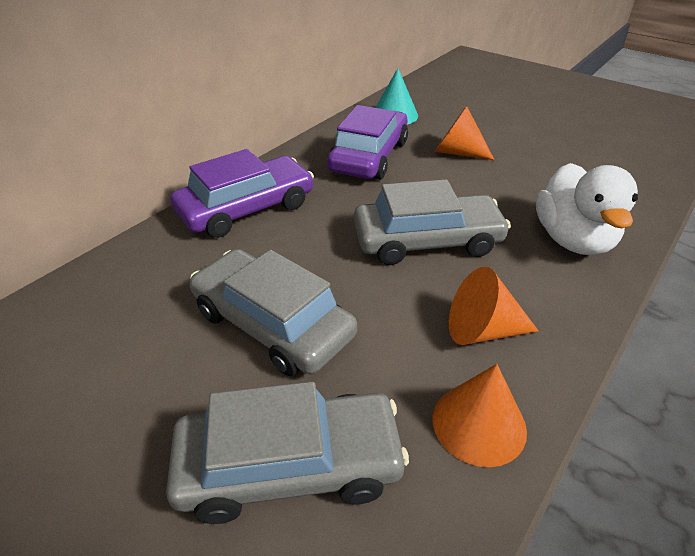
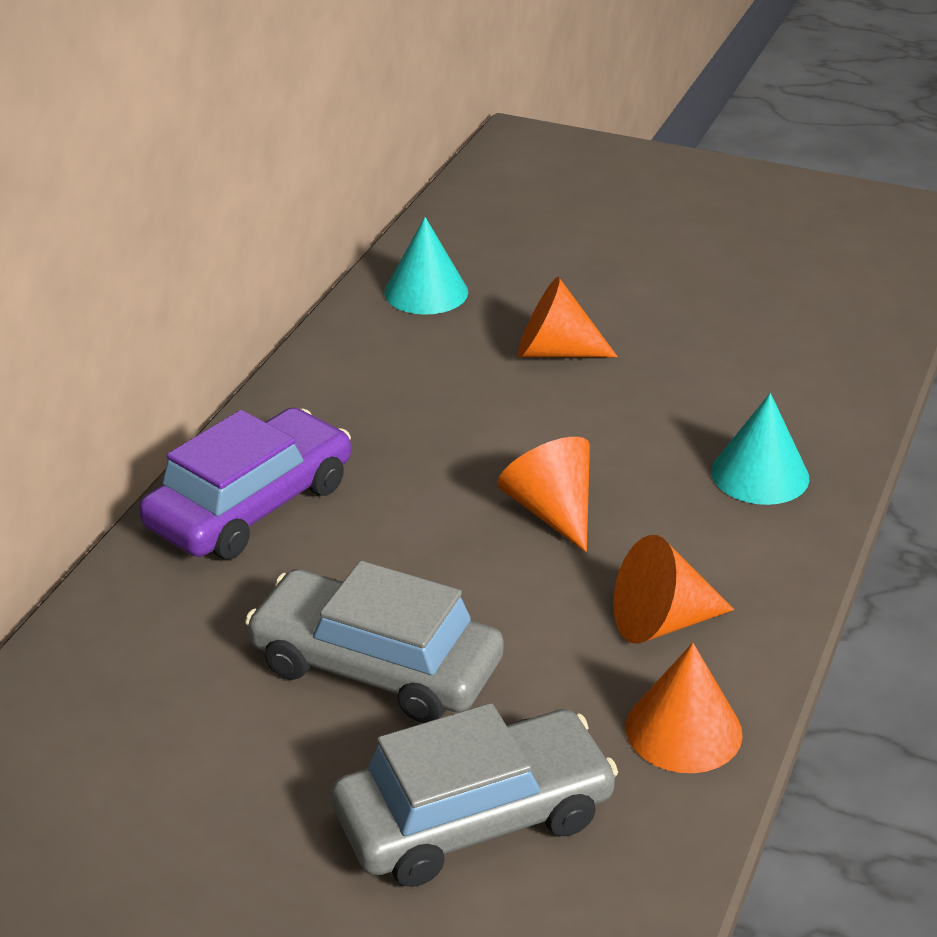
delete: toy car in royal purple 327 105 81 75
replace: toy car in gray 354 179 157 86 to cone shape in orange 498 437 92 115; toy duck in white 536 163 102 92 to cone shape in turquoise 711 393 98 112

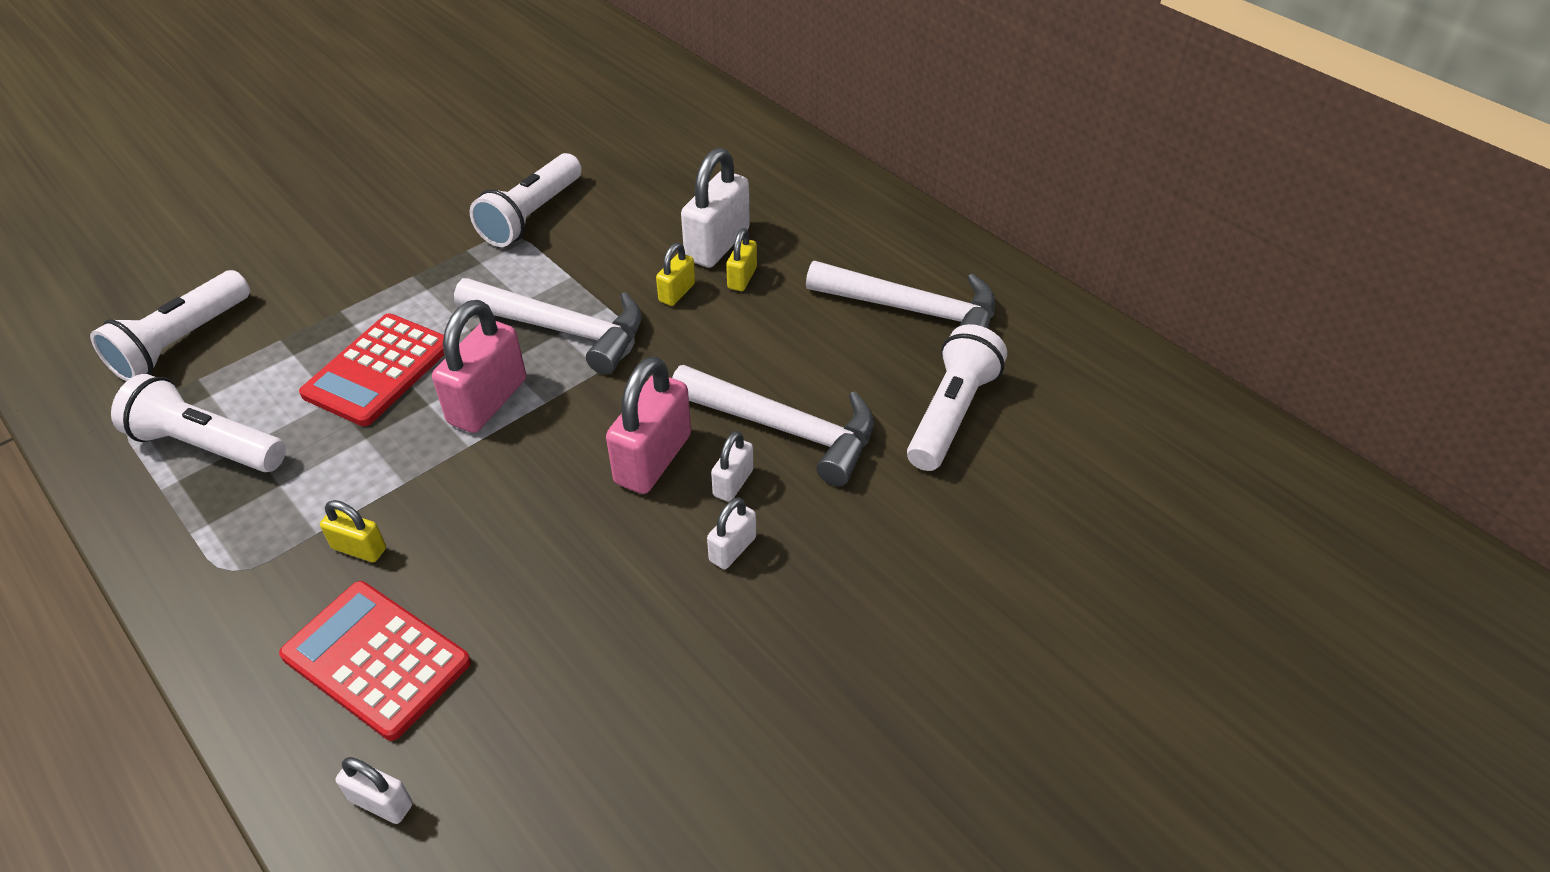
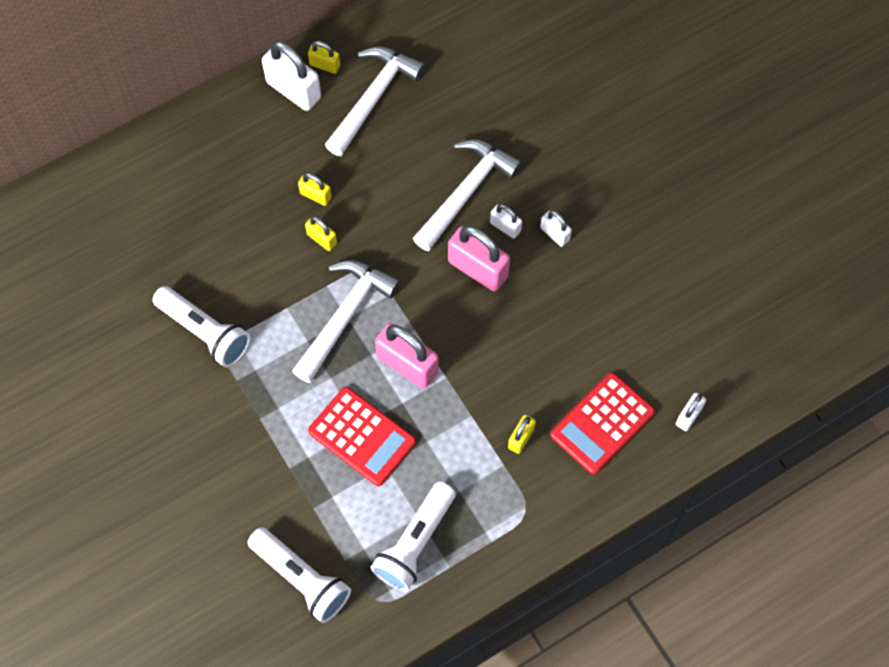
delete: torch in white 907 324 100 147
insert: lock in golden 308 41 32 33
move: lock in white 681 148 69 120 to 262 41 59 70

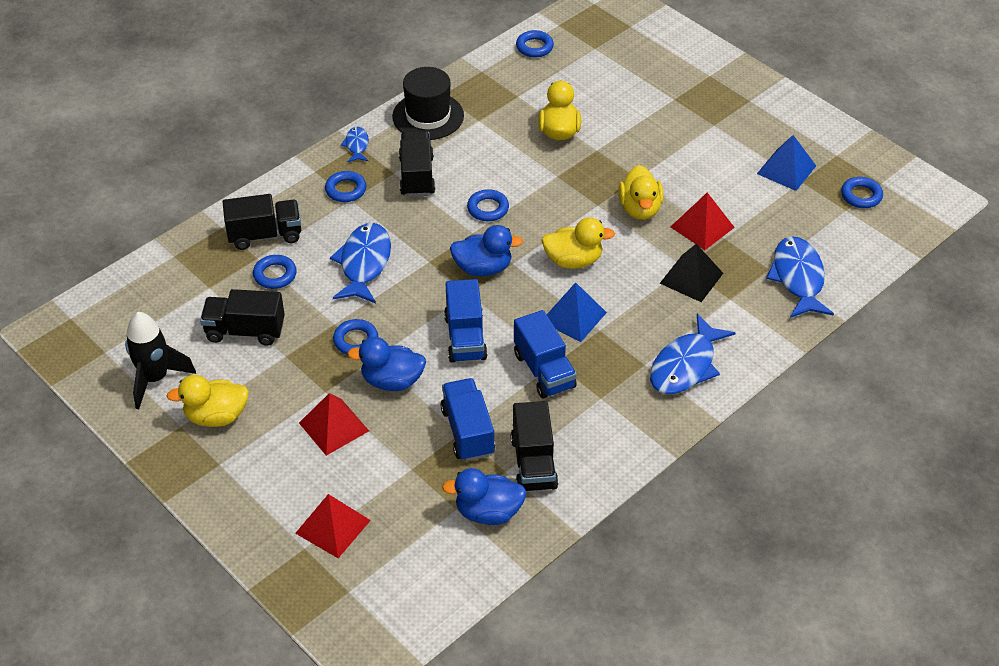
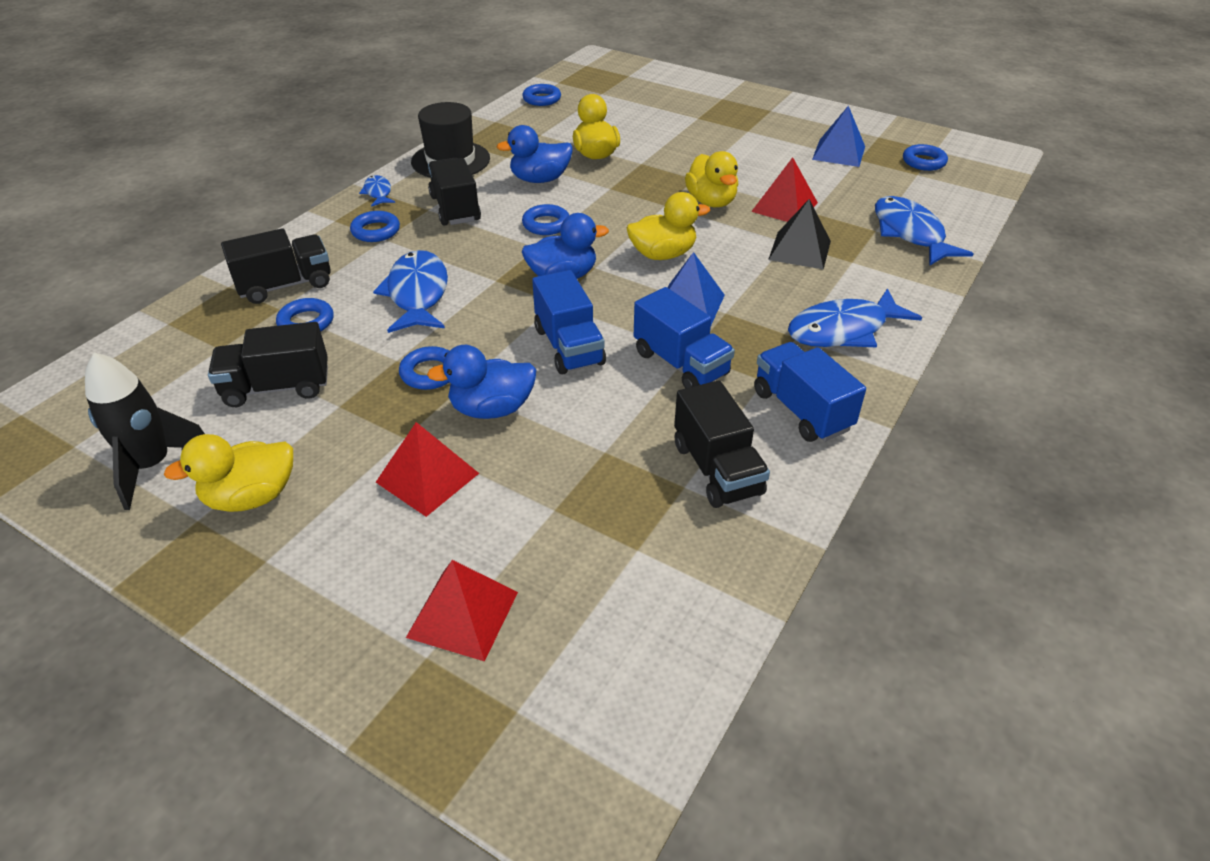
move: toy duck in cobalt 442 468 85 57 to 497 125 76 58; lorry in cobalt 441 378 54 83 to 754 342 112 100
rotate: fish figure in cobalt 650 314 85 81 = 788 288 134 60 45 degrees clockwise

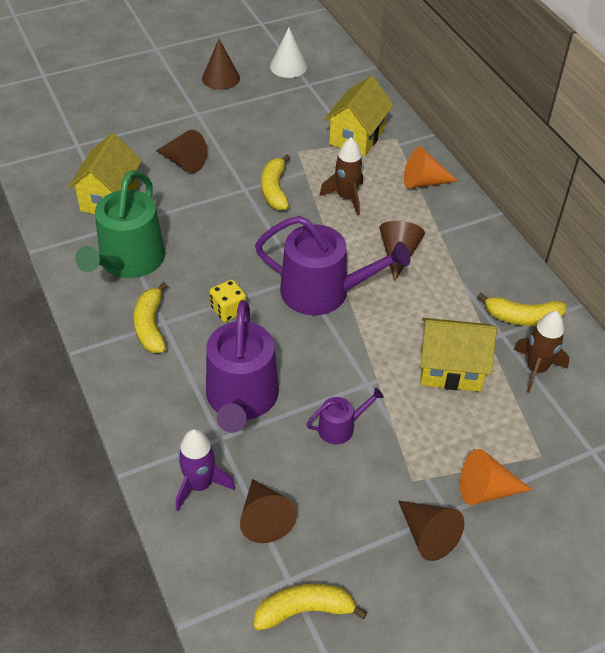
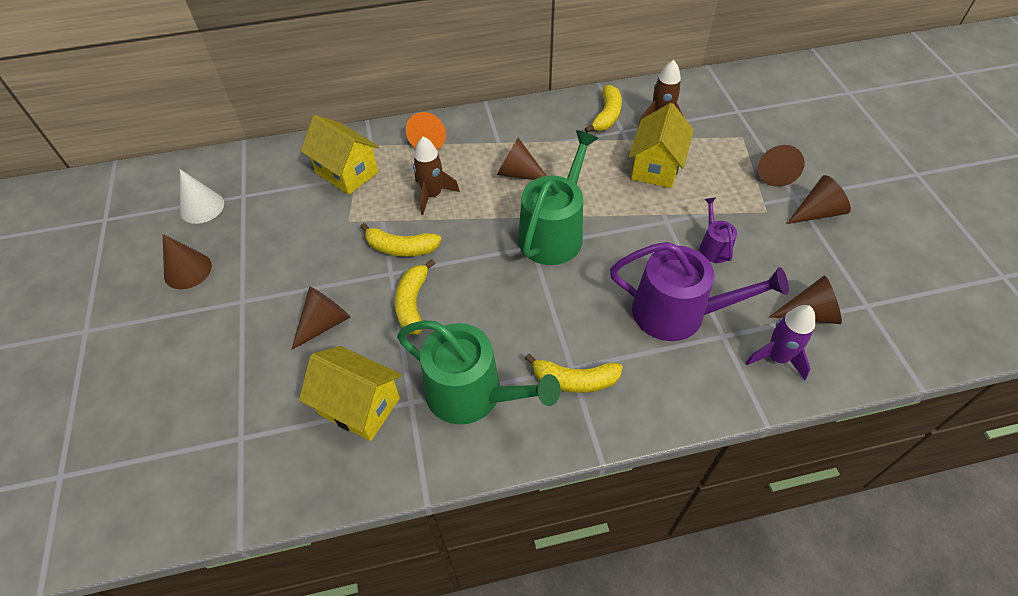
delete: dice in golden 210 279 36 43
move: banana in golden 254 584 113 47 to 395 259 40 76
recolor: watering pot in royal purple 255 216 156 99 to watering pot in green 518 130 80 135; cone shape in orange 460 449 72 56 to cone shape in brown 758 145 47 42

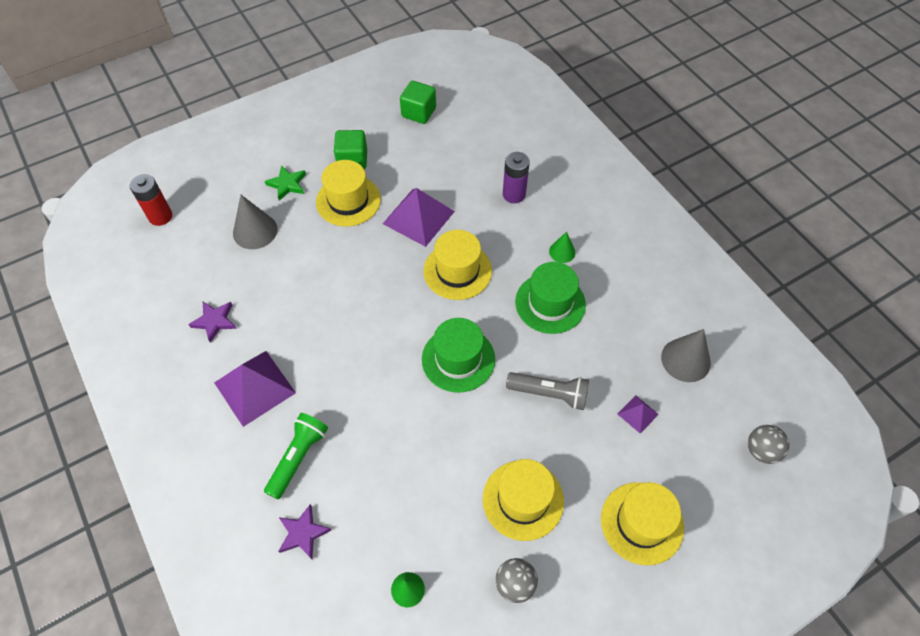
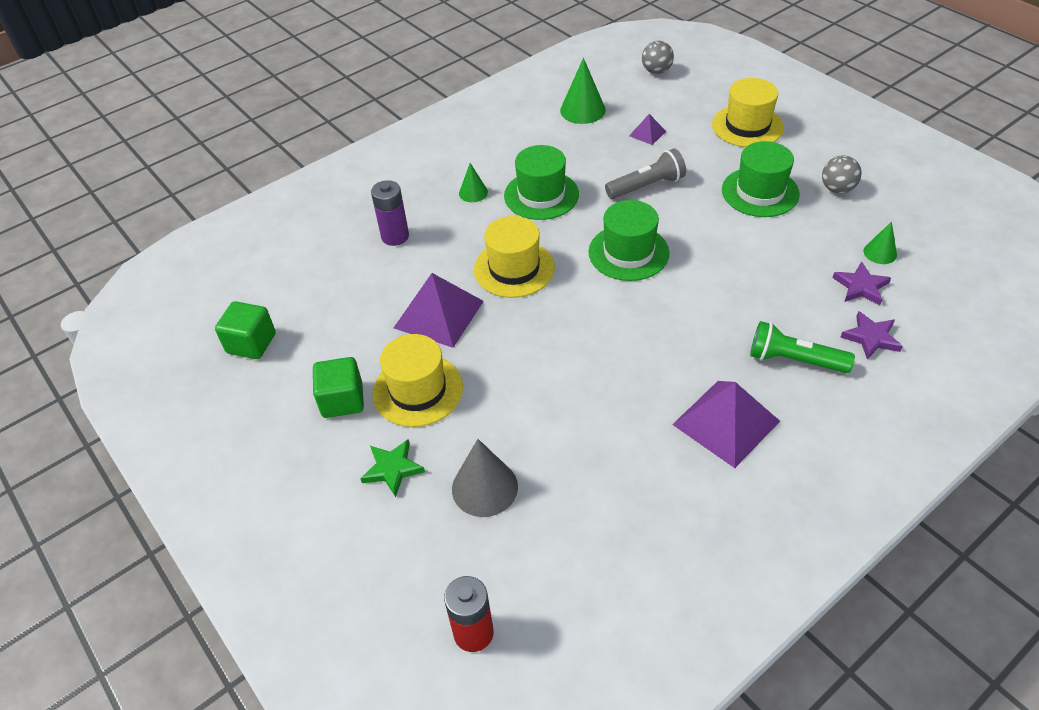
move: five-pointed star in royal purple 188 302 49 41 to 832 261 59 44
recolor: cone shape in gray 661 329 50 53 to cone shape in green 560 58 46 66; top hat in golden 483 459 81 82 to top hat in green 722 141 78 76
rotate: torch in gray 506 372 83 38 = 605 148 81 51 60 degrees clockwise

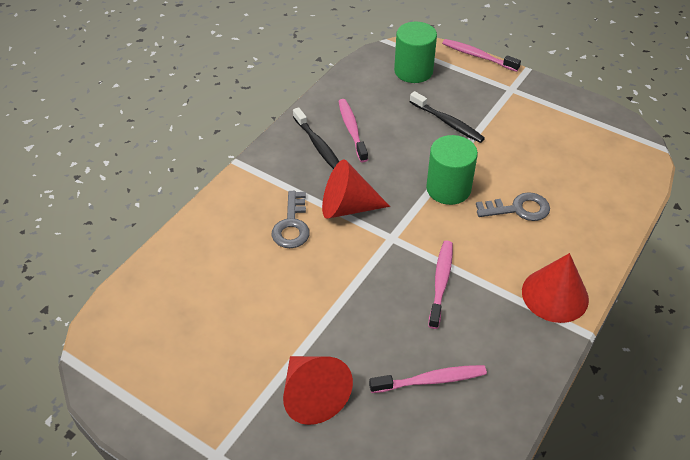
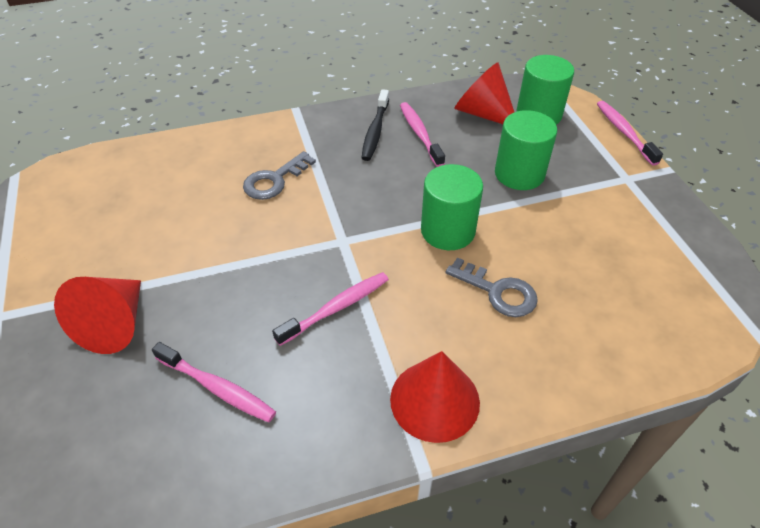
move: cone shape in crimson 322 159 68 60 to 455 62 59 62
replace: dental brush in jet-black 410 91 75 52 to solid cylinder in green 495 110 62 80
rotate: dental brush in rose-pink 338 99 30 63 = 400 102 45 65 45 degrees counterclockwise

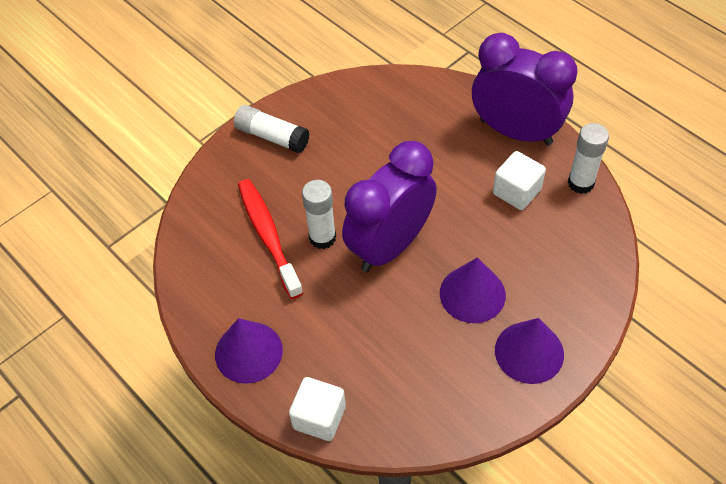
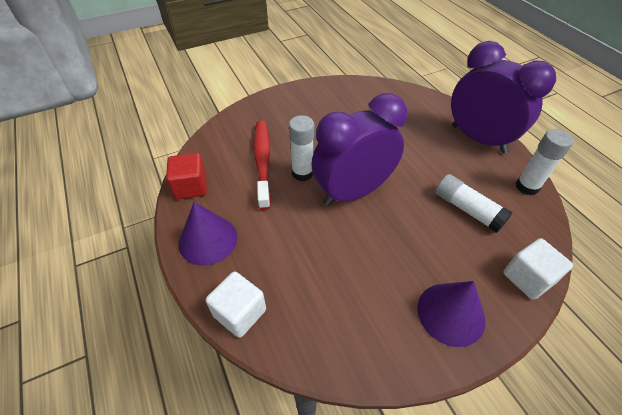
delete: cone shape in royal purple 440 257 66 66
insert: cube in crimson 166 153 41 46
move: glue stick in white 234 105 76 48 to 435 174 78 59; cube in white 493 151 53 59 to 503 238 70 62

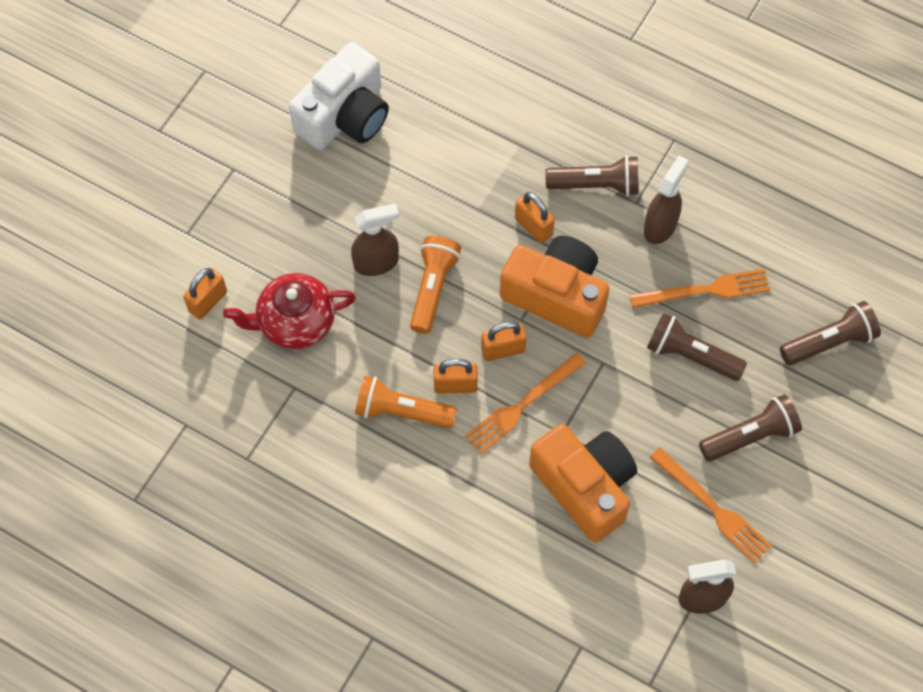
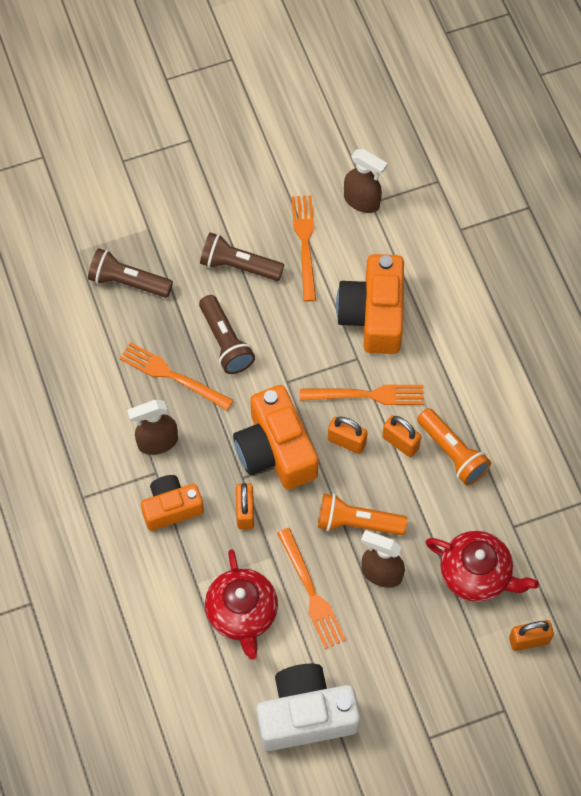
insert: teapot in crimson 205 549 73 111; table fork in orange 277 528 69 121
replace: torch in brown 546 155 93 41 to compact camera in orange 141 475 63 56
rotate: torch in orange 410 235 51 99 = 318 493 89 42 45 degrees clockwise

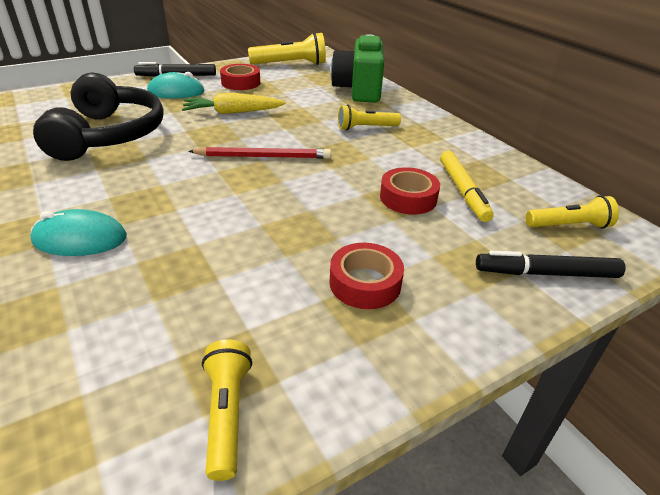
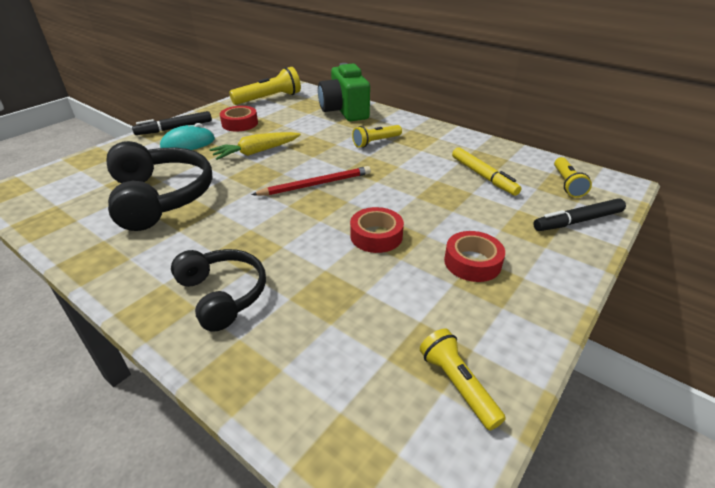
move: sticky tape in crimson 380 167 60 47 to 350 207 54 46
replace: computer mouse in turquoise 30 209 97 47 to over-ear headphones in jet-black 171 249 95 83
rotate: torch in golden 526 195 93 34 = 554 157 38 41 120 degrees clockwise

